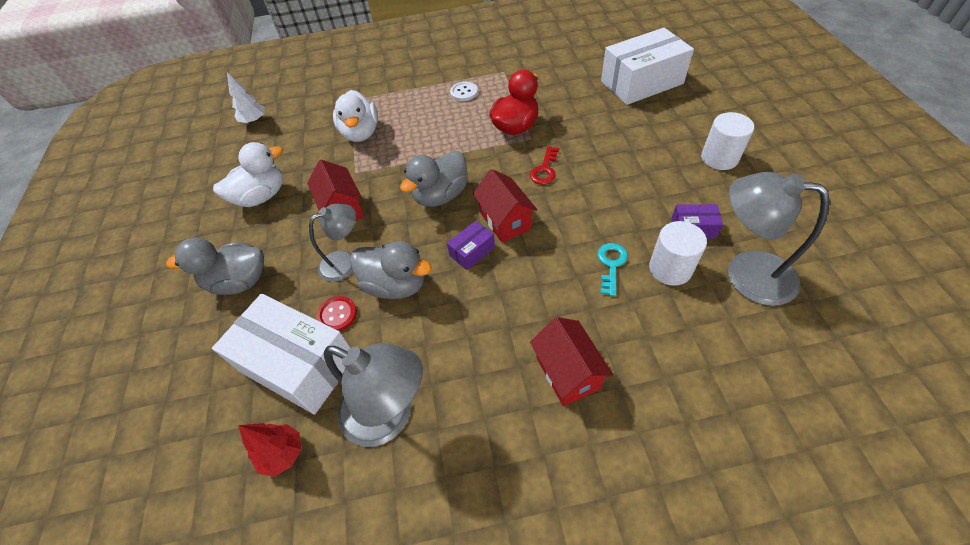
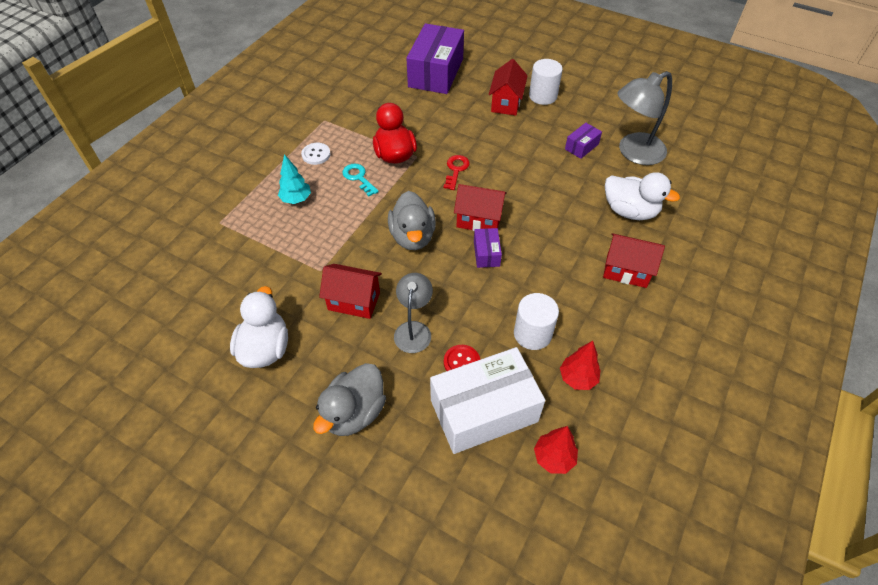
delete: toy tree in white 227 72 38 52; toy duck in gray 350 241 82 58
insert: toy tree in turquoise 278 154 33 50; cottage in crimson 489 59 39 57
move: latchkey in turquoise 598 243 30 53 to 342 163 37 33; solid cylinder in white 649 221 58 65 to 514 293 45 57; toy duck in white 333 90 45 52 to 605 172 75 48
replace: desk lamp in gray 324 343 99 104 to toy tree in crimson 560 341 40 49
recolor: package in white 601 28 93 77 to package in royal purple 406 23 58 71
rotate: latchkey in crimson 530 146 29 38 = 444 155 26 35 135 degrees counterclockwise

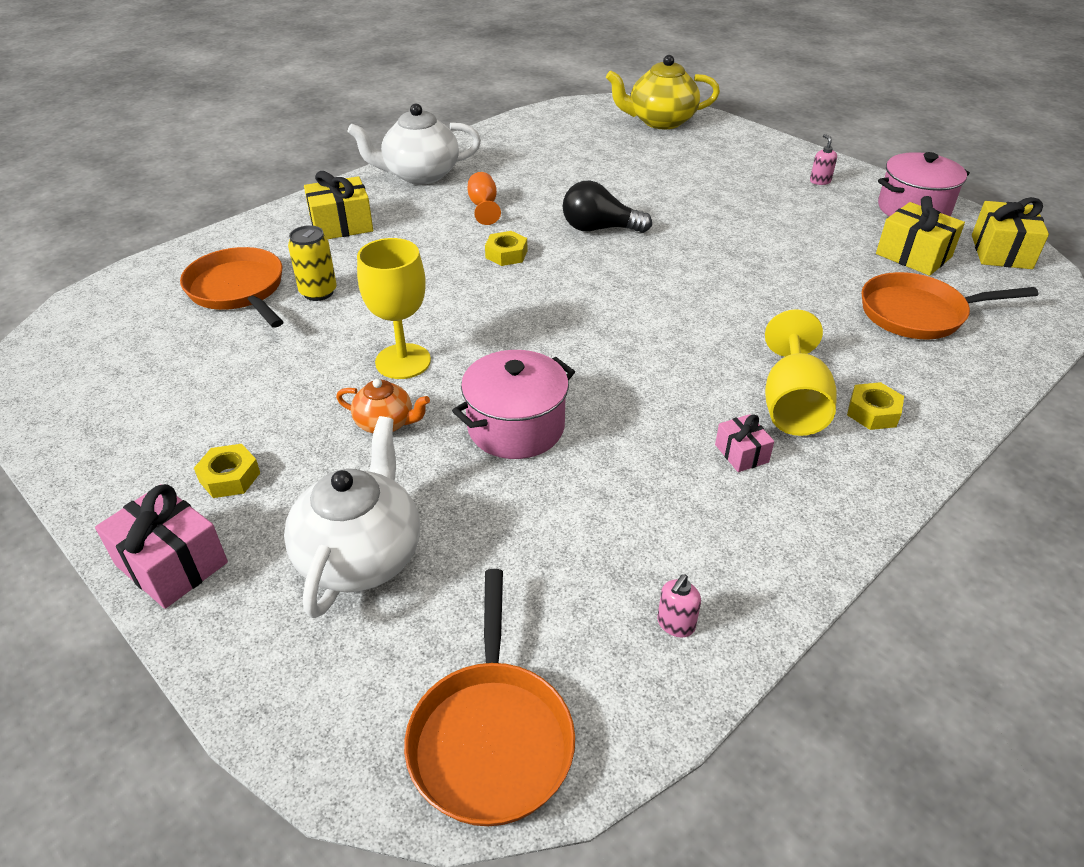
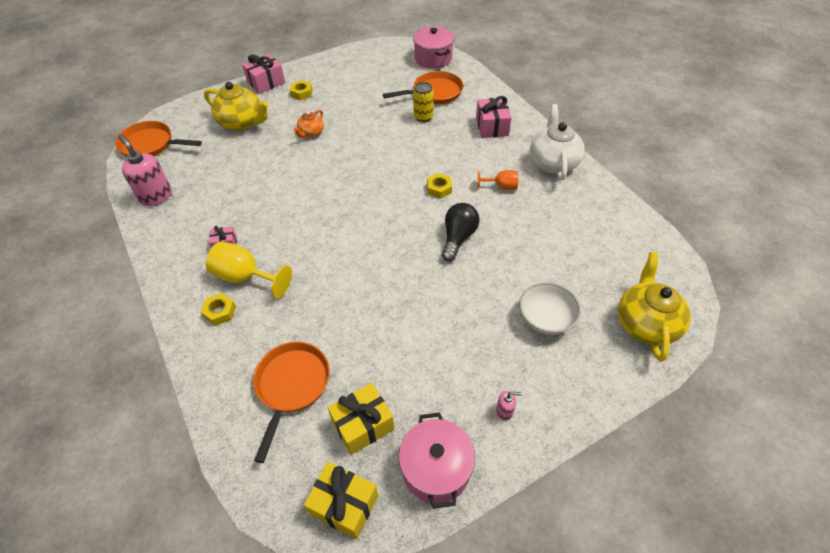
delete: goblet in golden 357 238 74 141
insert: bowl in white 519 282 62 53
move: cooking pot in rose-pink 452 350 123 109 to 413 27 41 42
recolor: teapot in white 284 416 136 202 to teapot in golden 204 82 65 49; gift in golden 304 171 69 68 to gift in rose-pink 476 96 36 42
resize: pump bottle in rose-pink 657 574 44 63 = 118 134 54 72 x2.13

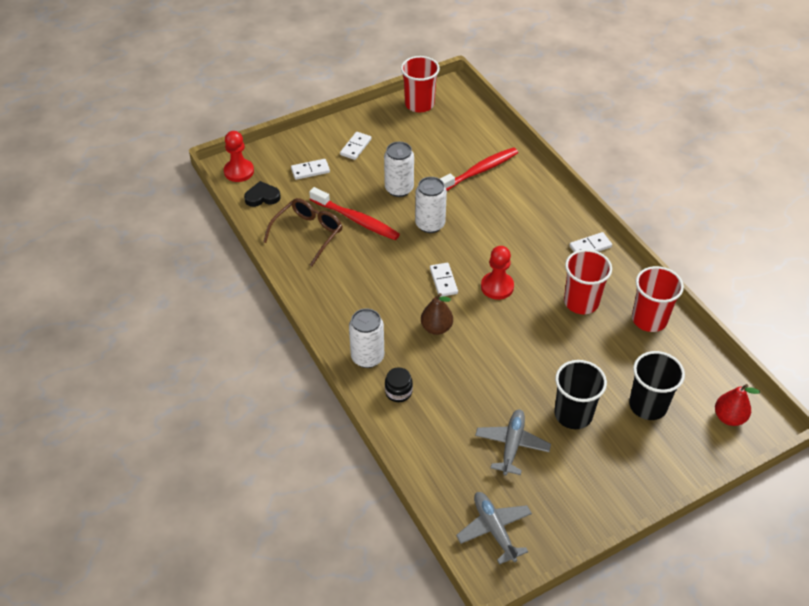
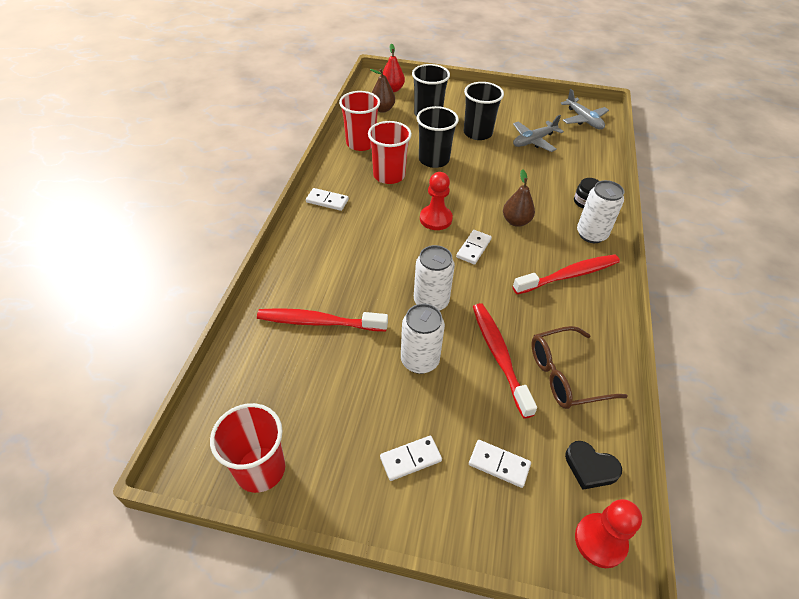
insert: pear in brown 370 69 25 44; beaker in jet-black 417 106 42 62; dental brush in crimson 513 254 107 41
rotate: aeroplane in gray 456 492 76 73 = 560 89 49 41 45 degrees counterclockwise

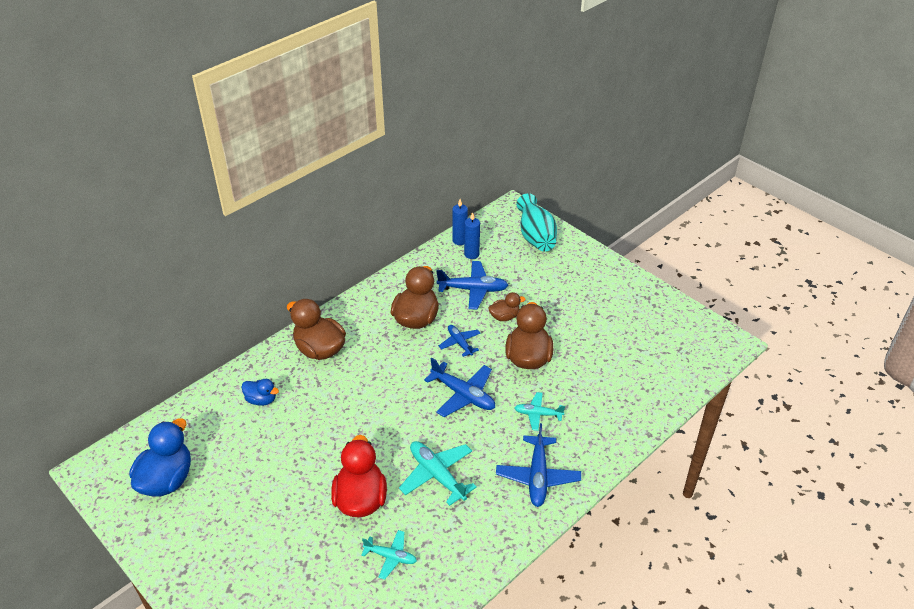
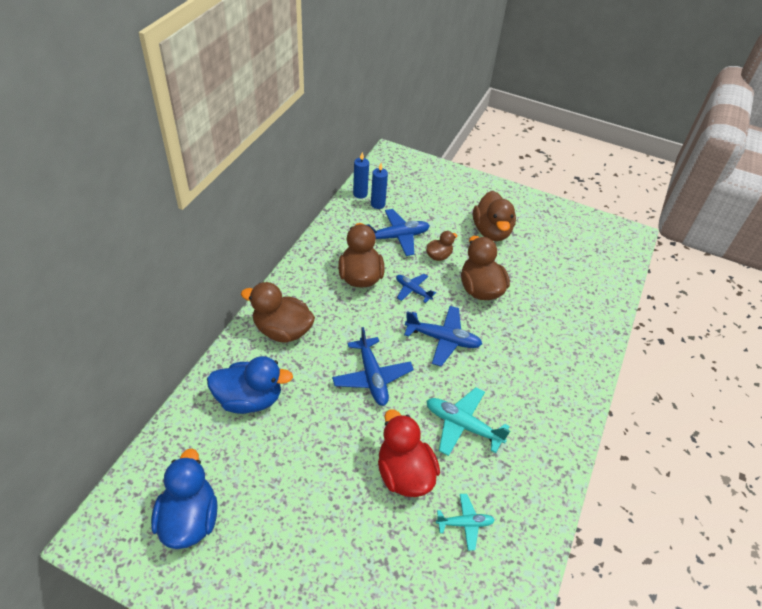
delete: aeroplane in turquoise 514 392 51 39; flower vase in turquoise 516 193 41 59
insert: toy duck in brown 473 191 43 50
move: aeroplane in cobalt 496 423 85 84 to 332 327 82 79
resize: toy duck in cobalt 241 379 38 27 = 207 356 86 58 x1.84

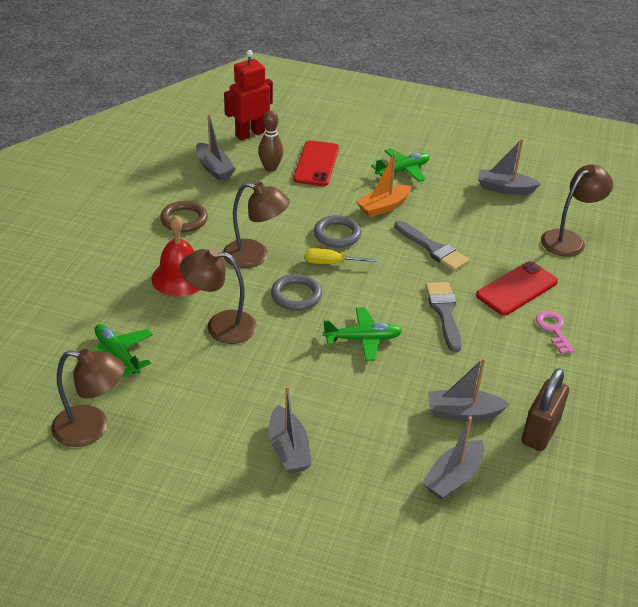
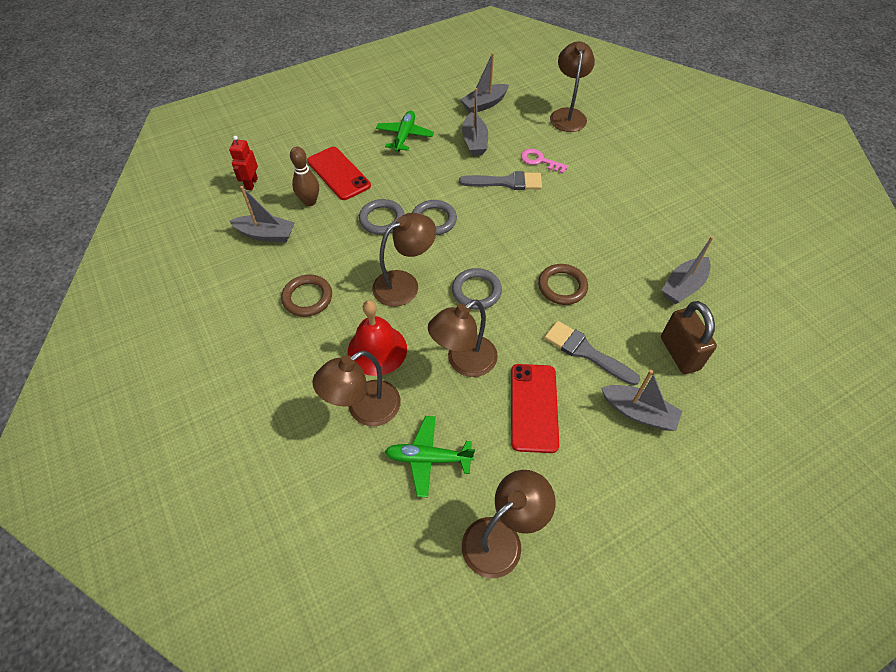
delete: flat screwdriver in golden 305 248 73 16; boat in orange 356 153 55 64
insert: desk lamp in brown 313 350 88 76; hoop in gray 359 199 46 36
move: boat in gray 422 416 62 84 to 462 88 26 67; smartphone in crimson 476 261 82 54 to 511 364 48 89; latchkey in rose-pink 536 311 39 43 to 521 149 47 25; paintbrush in gray 425 282 37 70 to 544 321 97 65; lock in brown 522 368 47 83 to 661 301 56 73
replace: aeroplane in green 323 307 79 54 to hoop in brown 538 264 50 41
resize: robot in crimson 224 50 49 90 = 229 136 29 54 x0.61

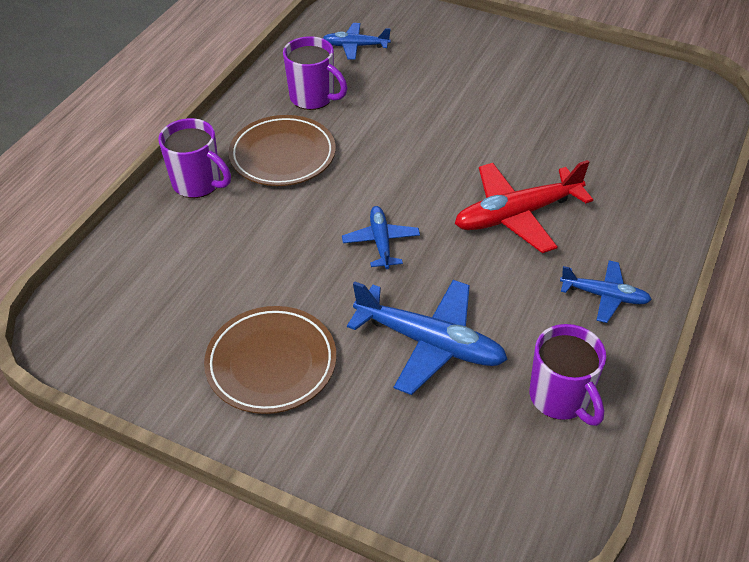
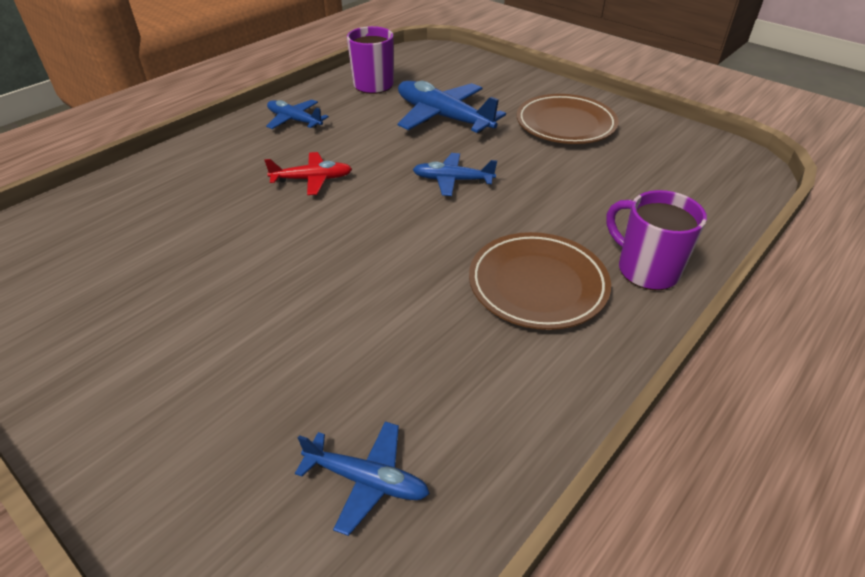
delete: mug in royal purple 283 36 64 74
rotate: aeroplane in cobalt 342 206 78 63 = 413 153 84 43 90 degrees clockwise
resize: aeroplane in crimson 455 160 138 93 = 264 152 88 43 x0.58

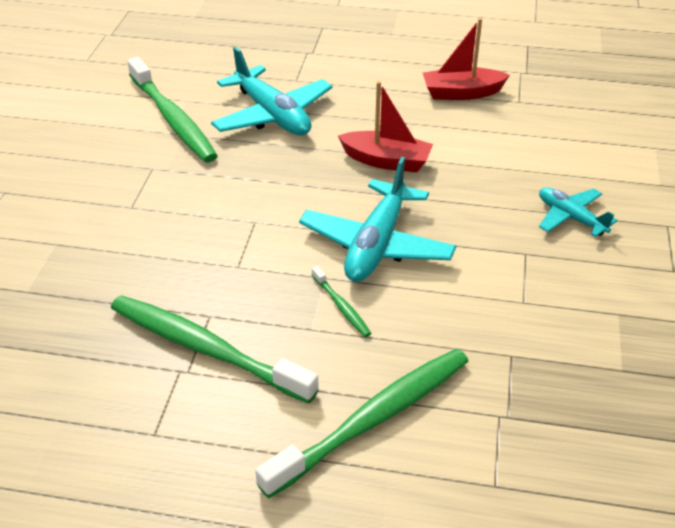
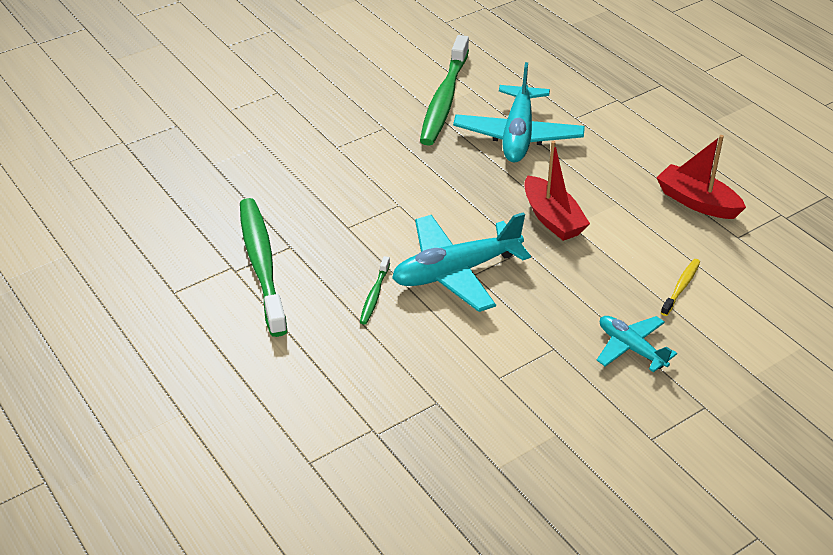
delete: dental brush in green 255 349 213 149
insert: dental brush in golden 661 259 39 57
rotate: aeroplane in turquoise 539 187 78 50 = 597 316 80 56 45 degrees counterclockwise

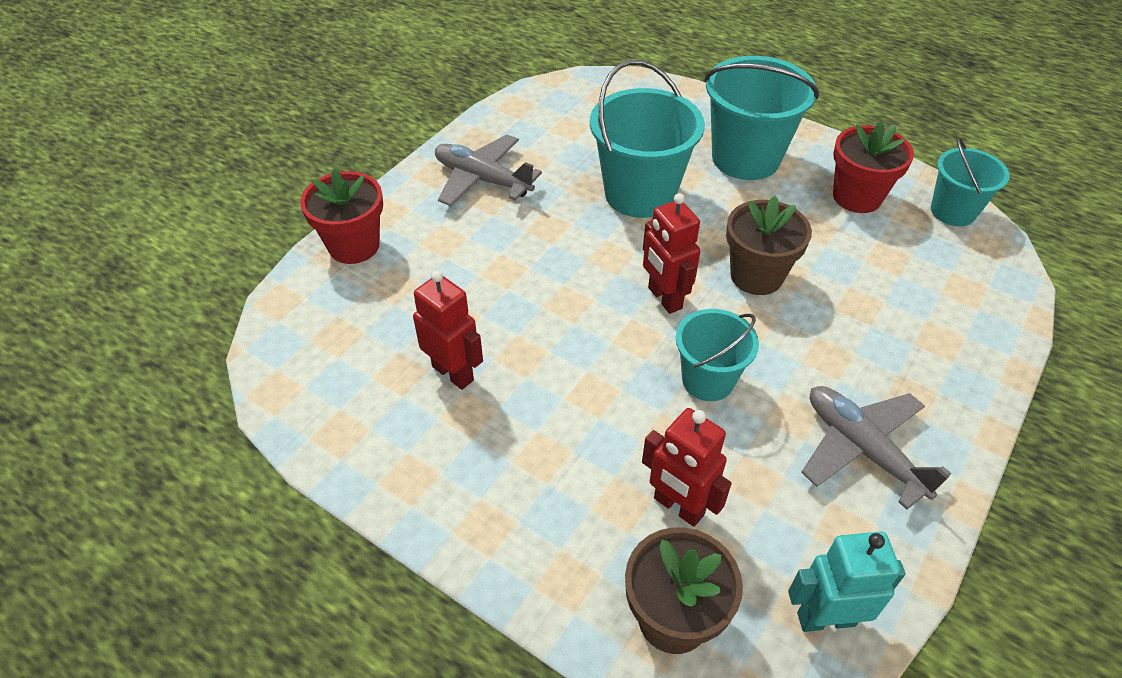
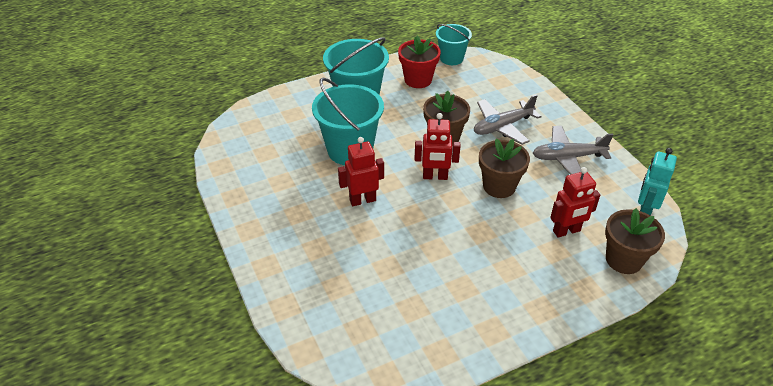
delete: potted plant in crimson 300 169 83 95
move: robot in crimson 413 270 70 120 to 338 137 46 69; aeroplane in gray 435 134 107 72 to 474 94 68 51
replace: bucket in turquoise 676 309 83 92 to potted plant in brown 479 138 51 60

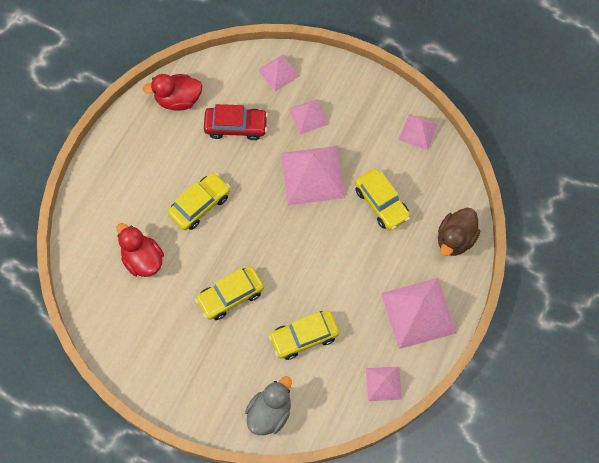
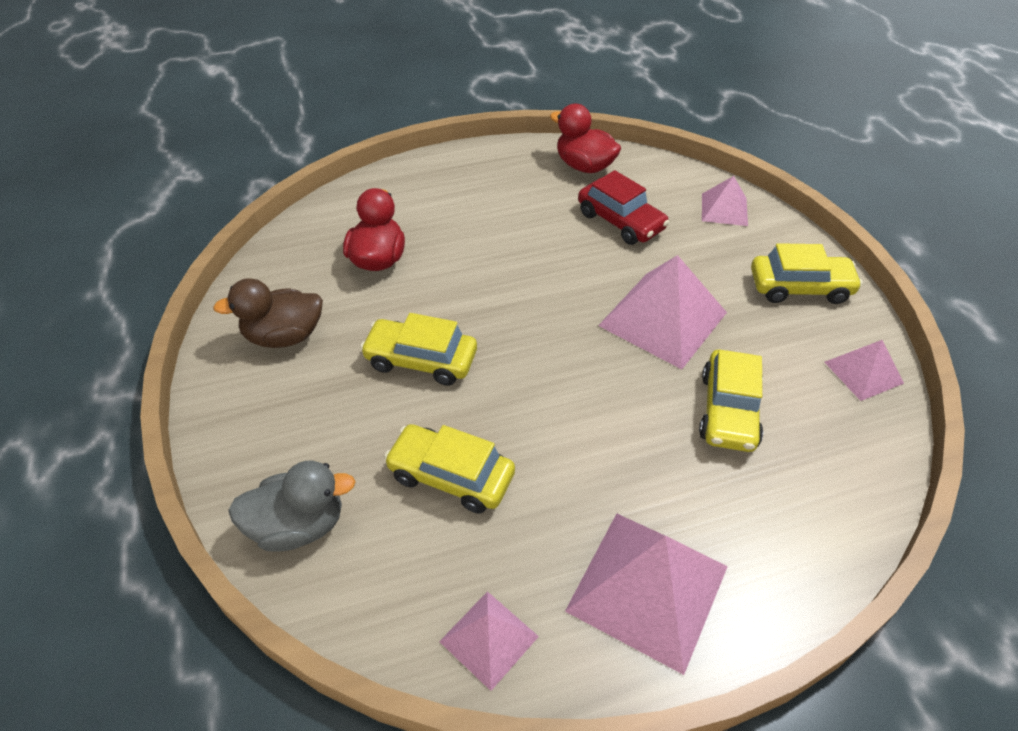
delete: solid pyramid in rose-pink 289 99 39 35
move: toy duck in brown 438 208 42 48 to 213 278 110 70; toy car in golden 168 173 62 57 to 751 243 112 61

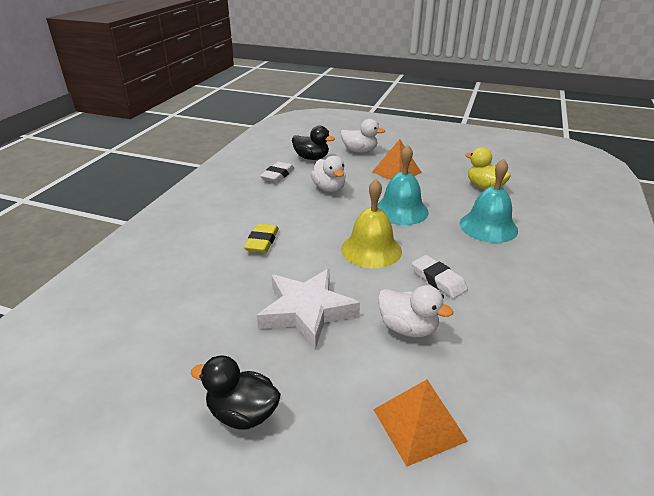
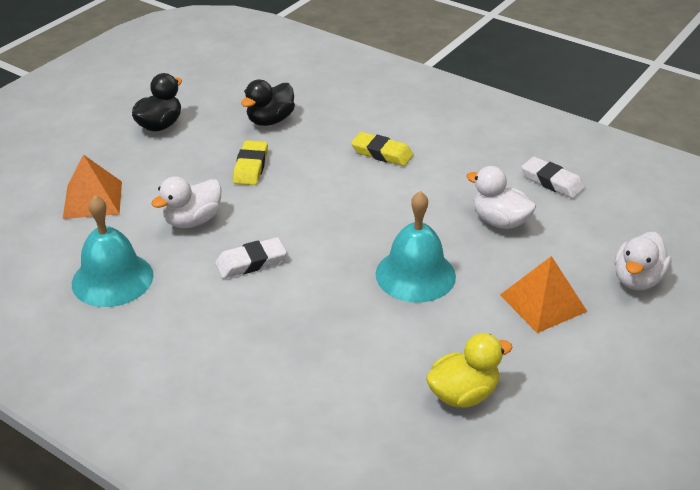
delete: school bell in golden 341 179 61 89
move: school bell in turquoise 460 159 58 84 to 72 195 82 112; toy duck in jet-black 292 126 43 34 to 241 79 54 47
replace: five-pointed star in white 257 269 103 80 to pencil eraser in golden 233 140 35 45
rotate: toy duck in white 311 156 35 36 = 466 166 70 63 45 degrees clockwise

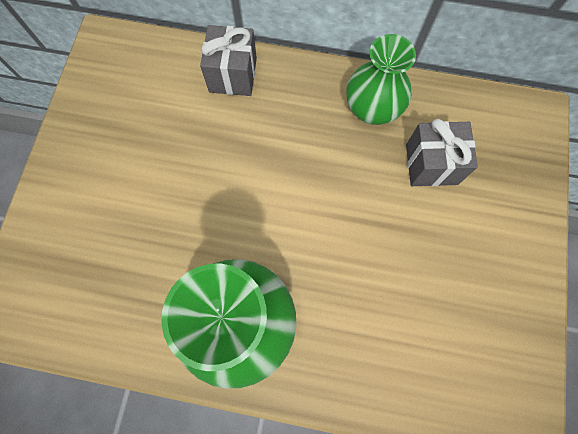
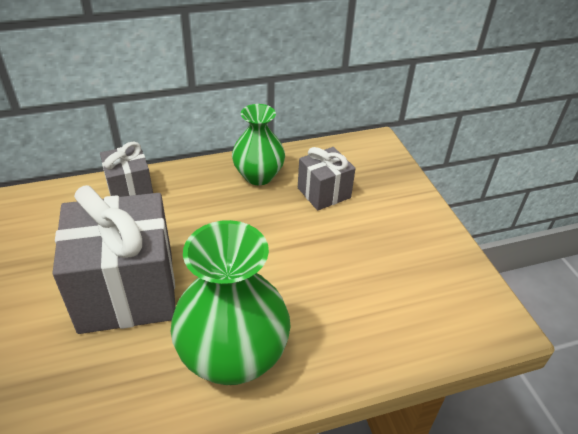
insert: gift in gray 52 185 124 149

